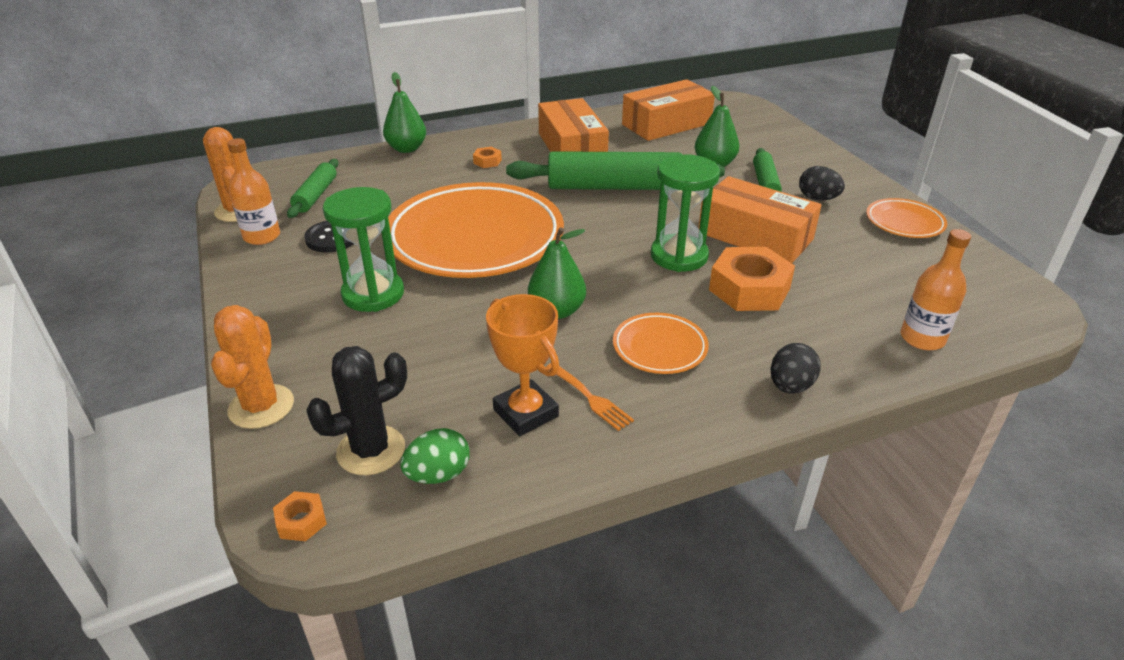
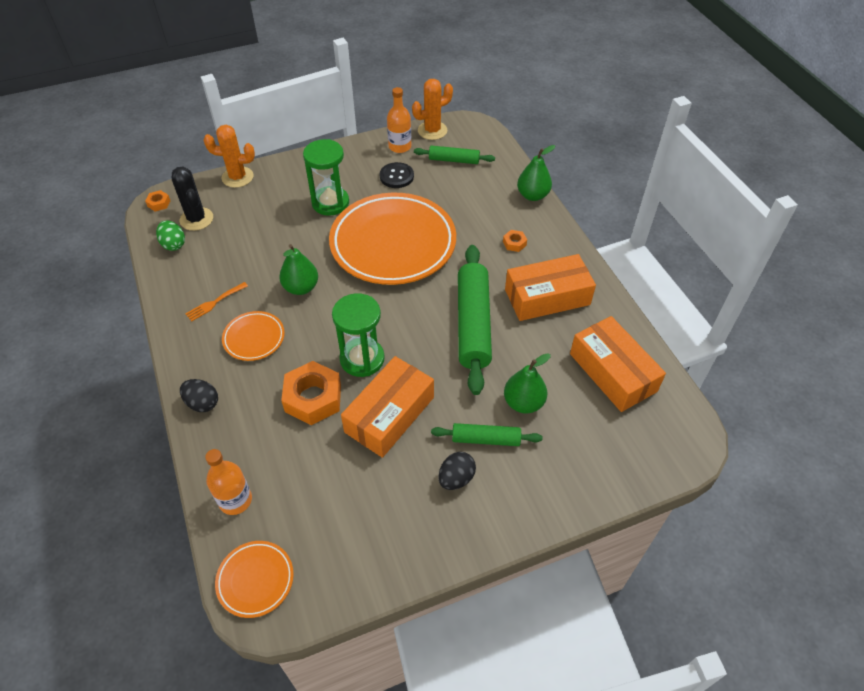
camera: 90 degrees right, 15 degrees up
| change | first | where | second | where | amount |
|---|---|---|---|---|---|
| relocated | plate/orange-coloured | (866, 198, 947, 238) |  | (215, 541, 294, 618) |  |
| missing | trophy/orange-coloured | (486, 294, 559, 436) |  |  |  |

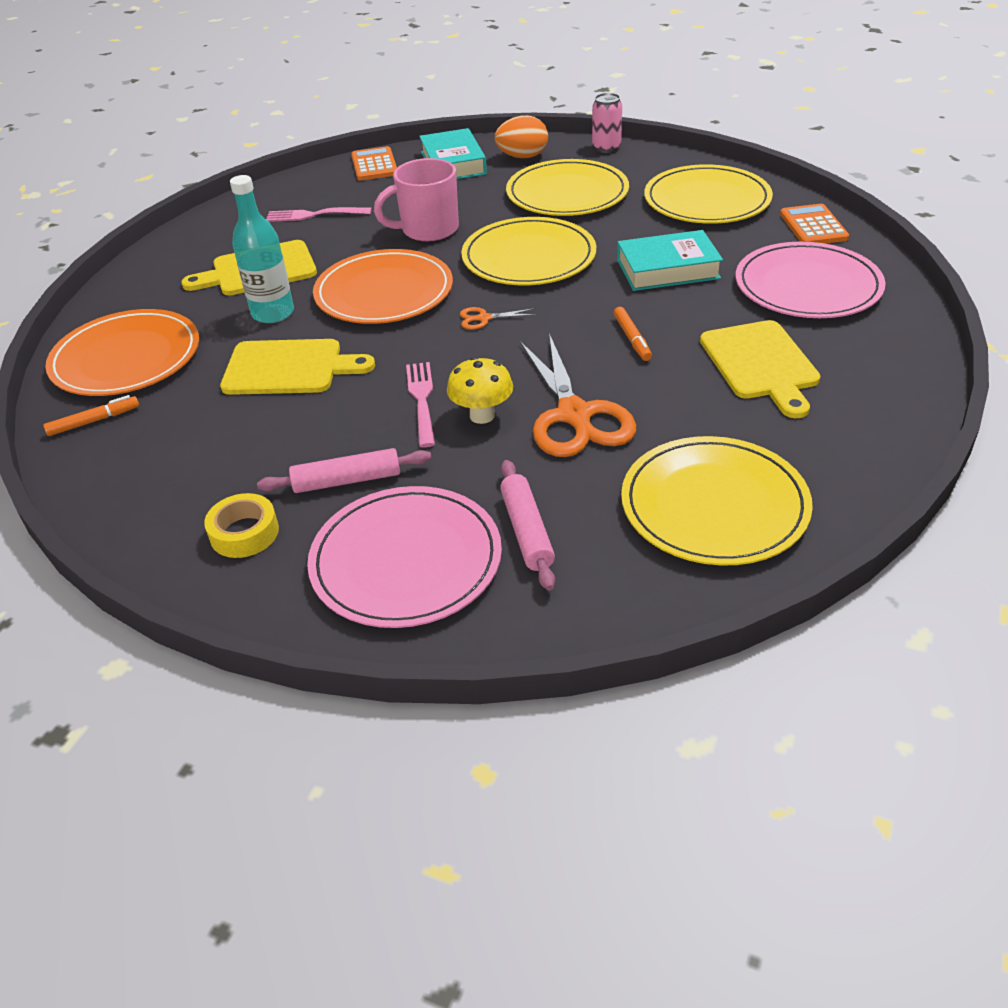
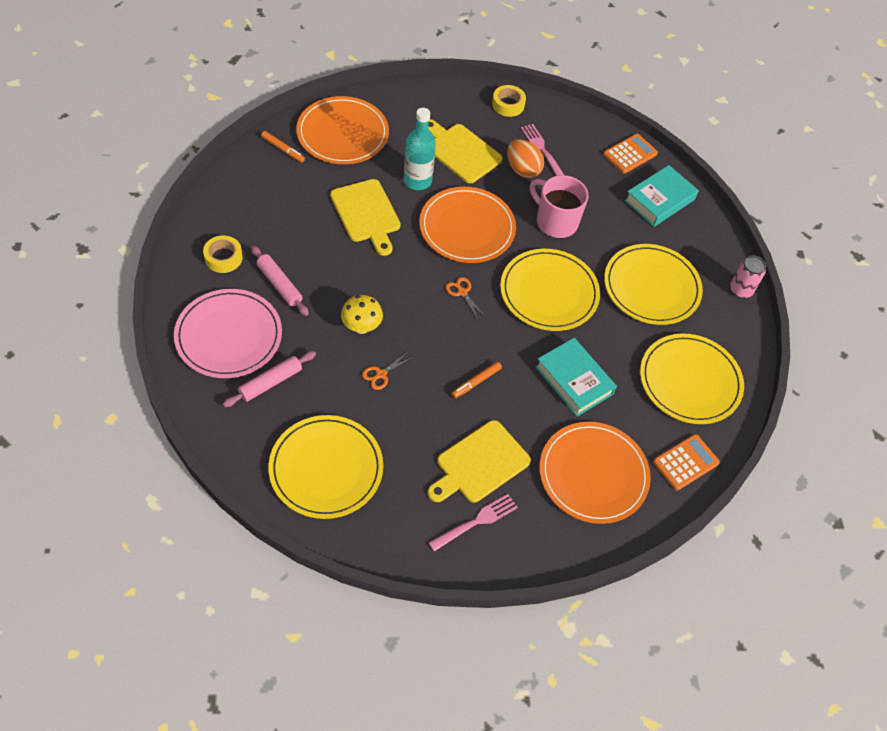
camera: 55 degrees right, 15 degrees up
| change | first | where | second | where | amount |
|---|---|---|---|---|---|
| size | scissors/orange-coloured | (520, 333, 636, 457) |  | (362, 351, 413, 390) | x0.43 |
| relocated | table fork/pink | (406, 362, 435, 447) |  | (429, 494, 518, 552) |  |
| appeared |  |  | roll of tape/yellow | (492, 85, 526, 117) |  |
| relocated | toy egg/orange-coloured | (495, 115, 548, 158) |  | (507, 139, 544, 178) |  |
| colour | plate/pink | (736, 242, 886, 318) | plate/orange-coloured | (540, 422, 651, 524) |  |

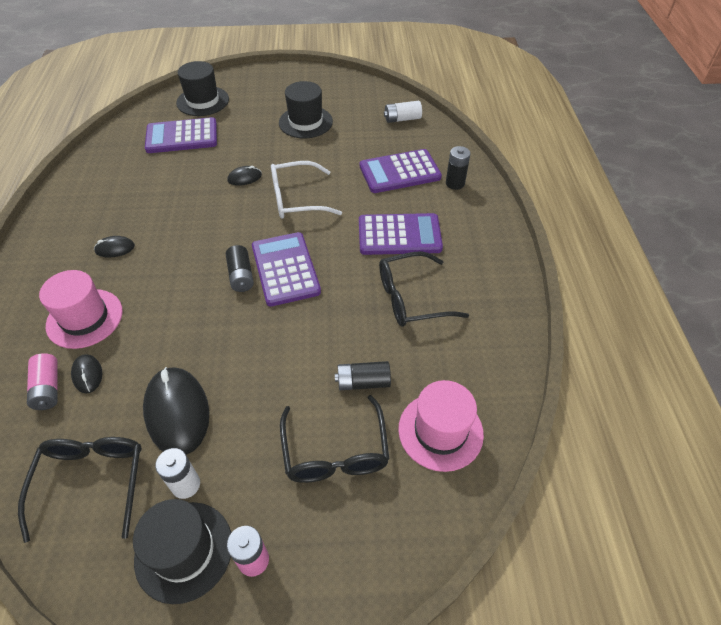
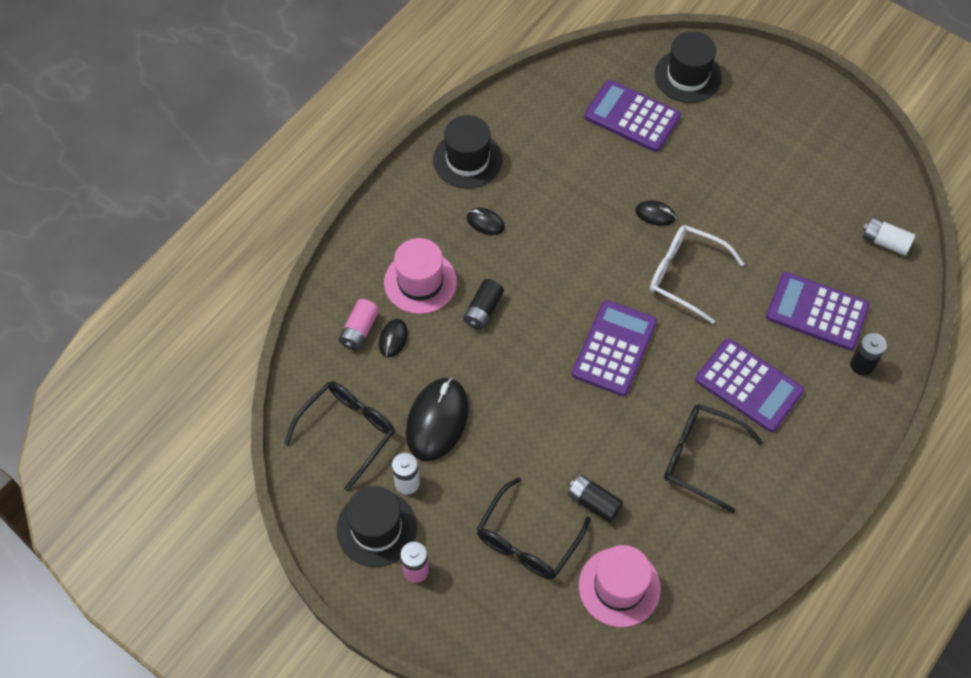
camera: 40 degrees right, 10 degrees up
| change | first | where | second | where | amount |
|---|---|---|---|---|---|
| relocated | hat/ebony | (279, 81, 333, 138) |  | (433, 115, 503, 188) |  |
| relocated | AA battery/ebony | (226, 245, 254, 292) |  | (463, 279, 504, 330) |  |

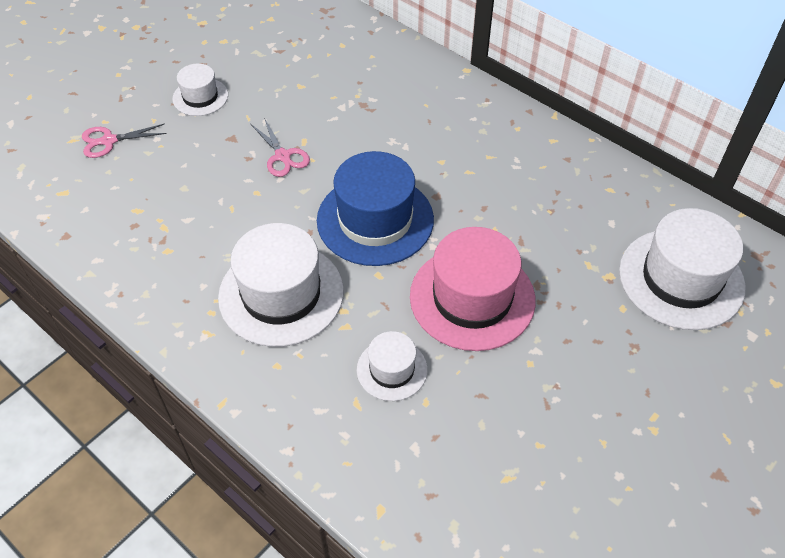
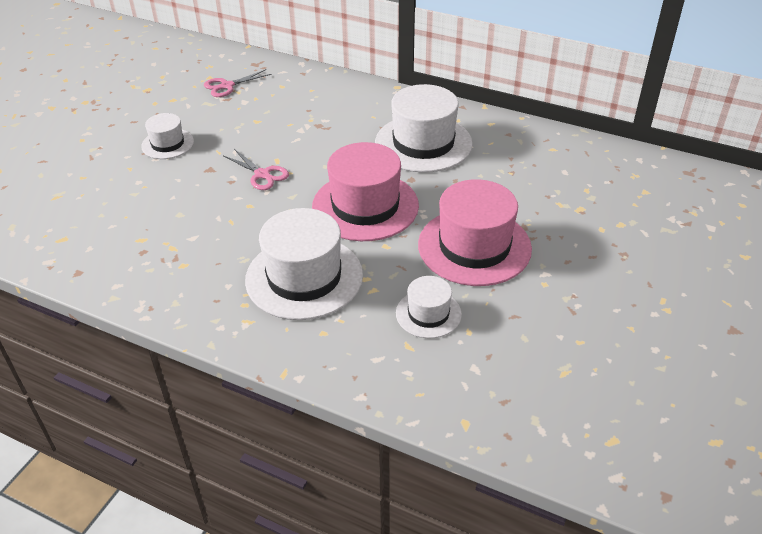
camera: 15 degrees left, 10 degrees down
| change | first | where | second | where | amount |
|---|---|---|---|---|---|
| relocated | scissors/pink | (82, 123, 167, 158) |  | (204, 69, 272, 97) |  |
| colour | hat/cobalt | (317, 151, 434, 266) | hat/pink | (312, 142, 419, 241) |  |
| relocated | hat/white | (619, 208, 746, 330) |  | (375, 84, 473, 172) |  |

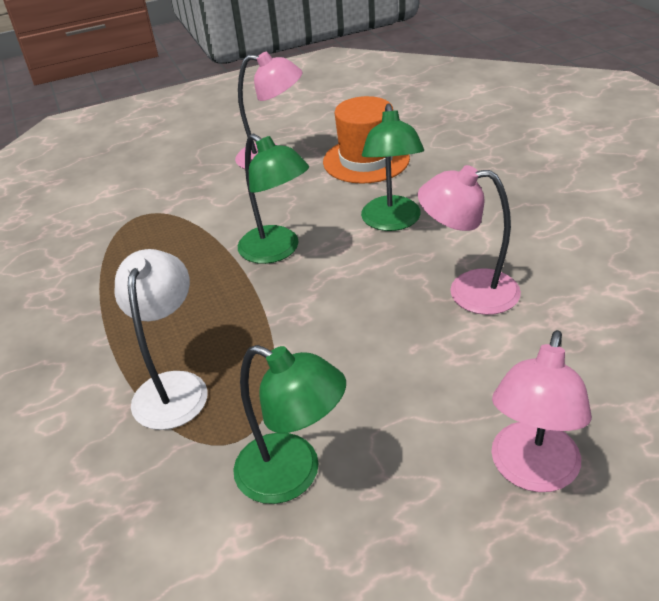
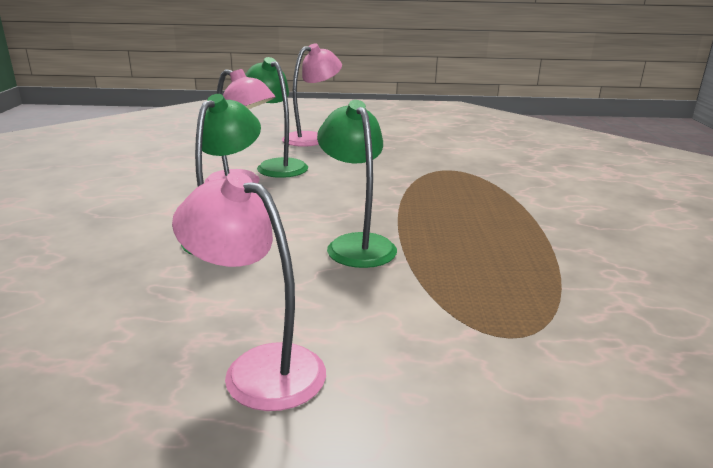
camera: 160 degrees left, 15 degrees down
| change | first | where | second | where | amount |
|---|---|---|---|---|---|
| relocated | reading lamp/green | (233, 345, 346, 504) |  | (245, 57, 308, 178) |  |
| missing | reading lamp/white | (115, 249, 208, 430) |  |  |  |
| missing | hat/orange-coloured | (323, 96, 410, 184) |  |  |  |

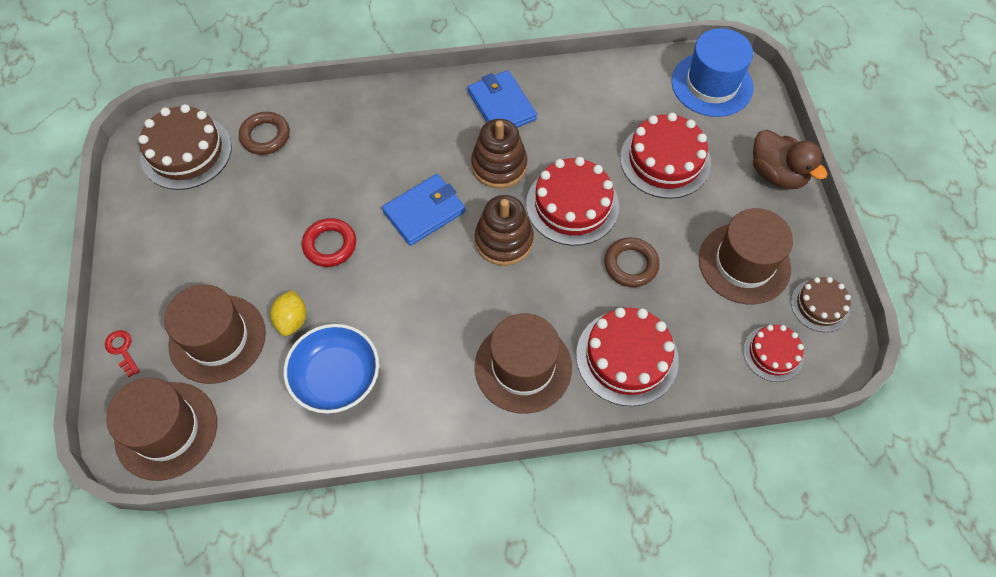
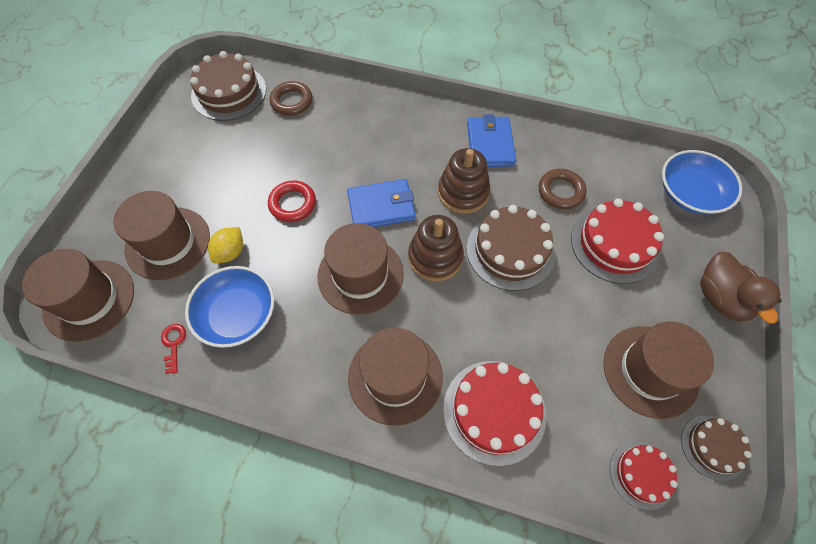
camera: 25 degrees right, 0 degrees up
| change | first | where | second | where | amount |
|---|---|---|---|---|---|
| relocated | key/crimson | (105, 330, 140, 377) |  | (161, 324, 186, 374) |  |
| appeared |  |  | hat/dark brown | (317, 223, 404, 315) |  |
| colour | cake/crimson | (526, 157, 619, 246) | cake/dark brown | (467, 205, 556, 291) |  |
| relocated | torus/dark brown | (604, 237, 660, 287) |  | (539, 169, 587, 209) |  |
| exchanged | hat/cobalt | (671, 28, 753, 117) | bowl/cobalt | (662, 150, 743, 214) |  |

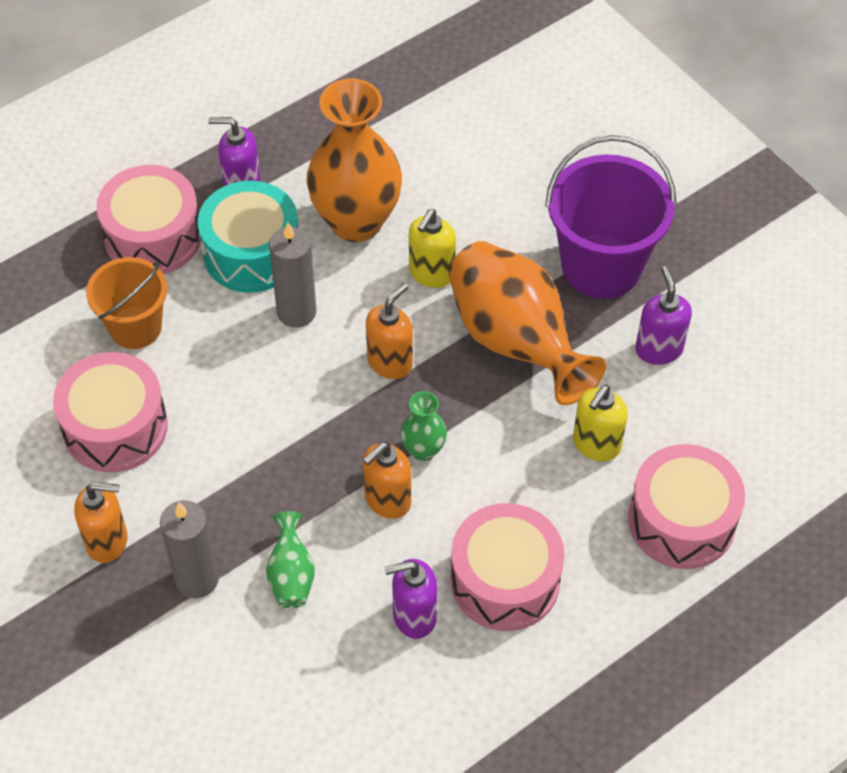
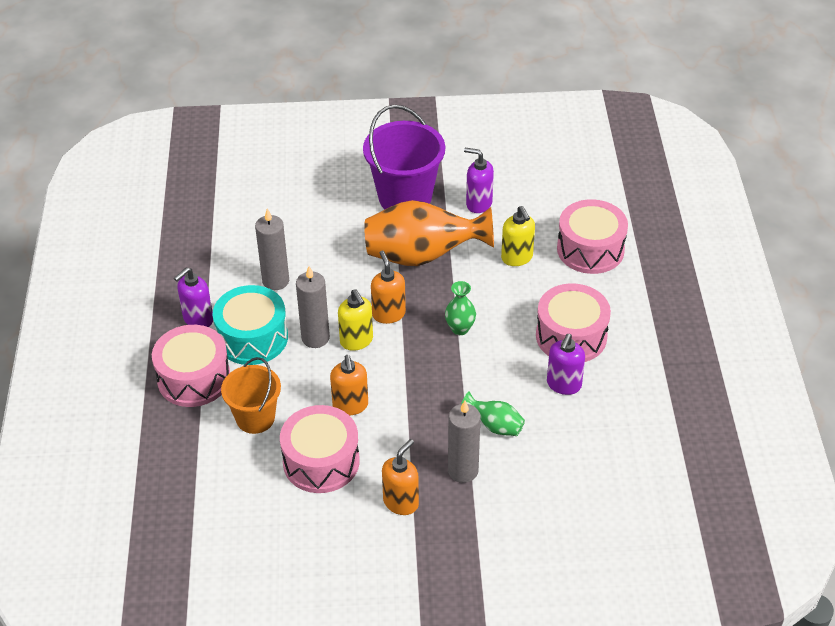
camera: 55 degrees left, 10 degrees down
| change | first | where | second | where | amount |
|---|---|---|---|---|---|
| exchanged | tall vase/orange-coloured | (306, 79, 402, 242) | wax candle/grey | (255, 208, 289, 290) |  |
| relocated | soap dispenser/orange-coloured | (363, 442, 411, 519) |  | (330, 355, 368, 416) |  |
| relocated | soap dispenser/yellow | (409, 209, 456, 288) |  | (338, 289, 373, 351) |  |

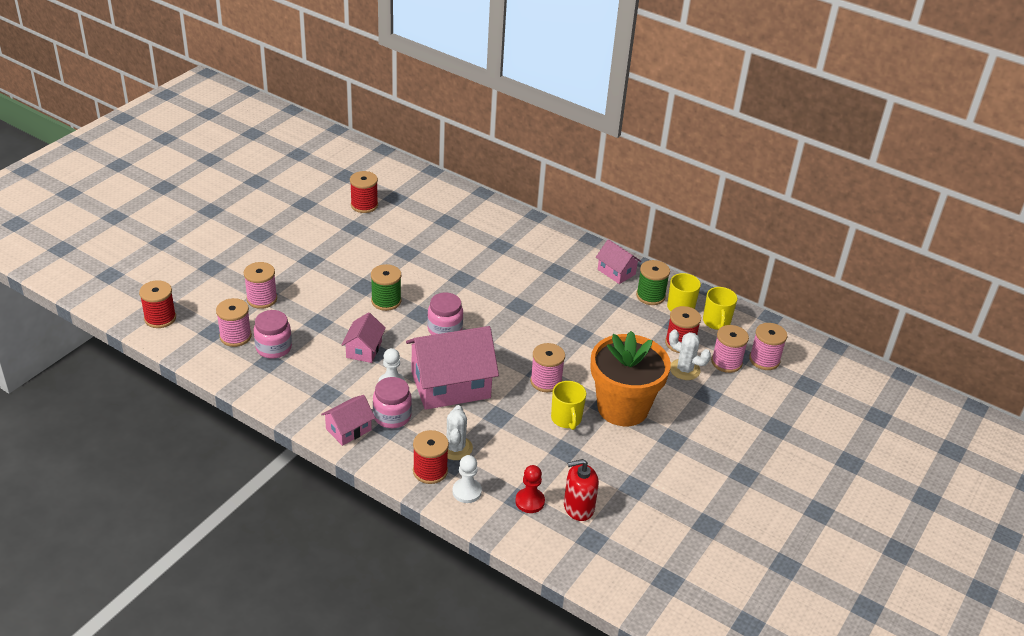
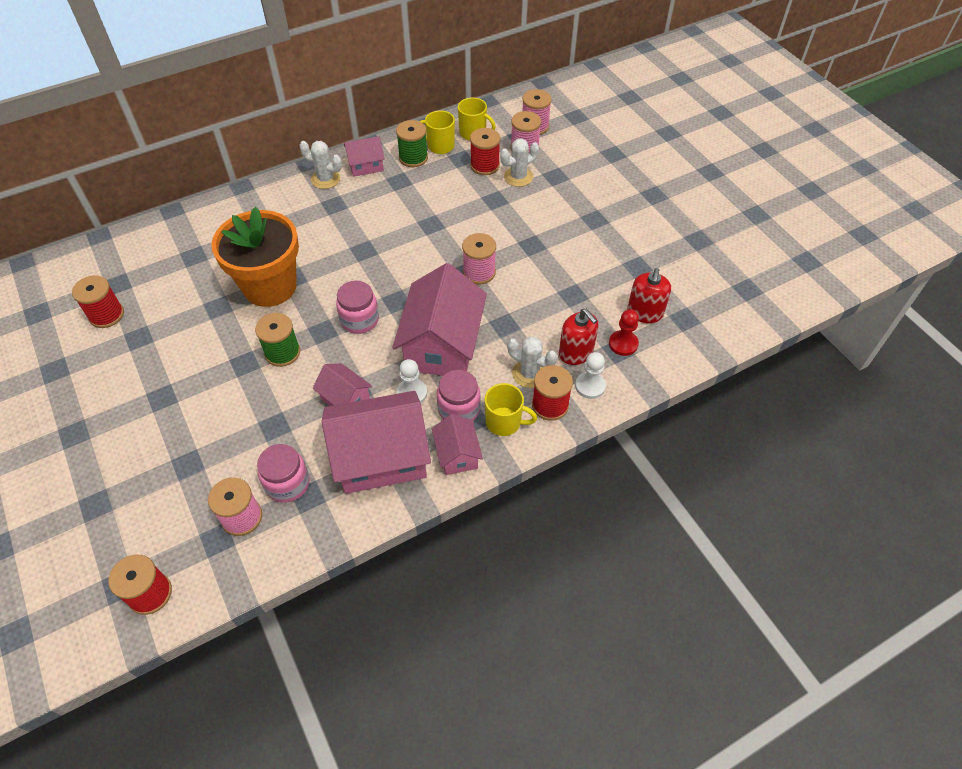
camera: 60 degrees left, 15 degrees up
| change | first | where | second | where | amount |
|---|---|---|---|---|---|
| relocated | flower pot/orange-coloured | (590, 331, 671, 426) |  | (211, 207, 299, 307) |  |
| appeared |  |  | prickly plant/white | (299, 141, 342, 189) |  |
| appeared |  |  | cottage/pink | (322, 391, 431, 494) |  |
| relocated | mug/yellow | (551, 381, 586, 430) |  | (485, 383, 537, 436) |  |
| appeared |  |  | soap dispenser/crimson | (559, 309, 599, 365) |  |
| missing | bobbin/pink | (244, 262, 277, 309) |  |  |  |

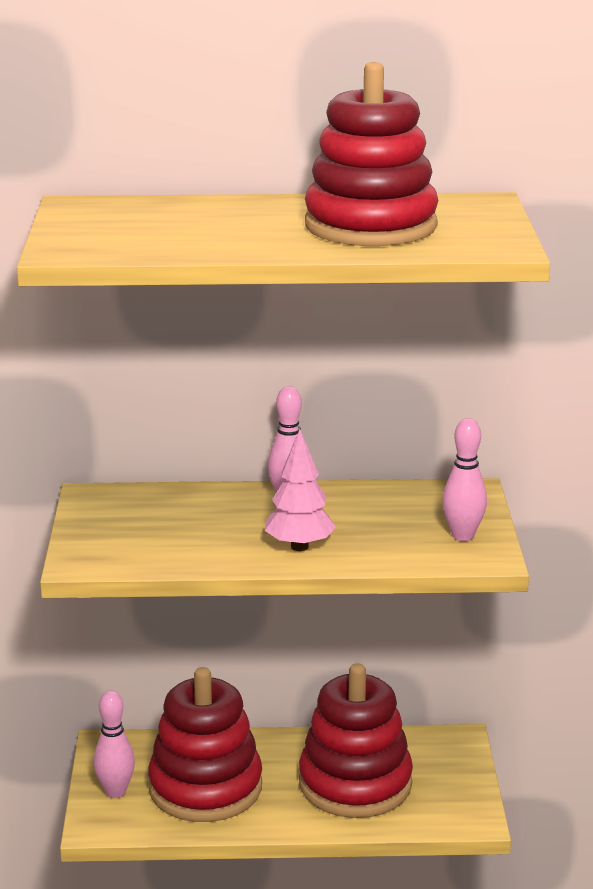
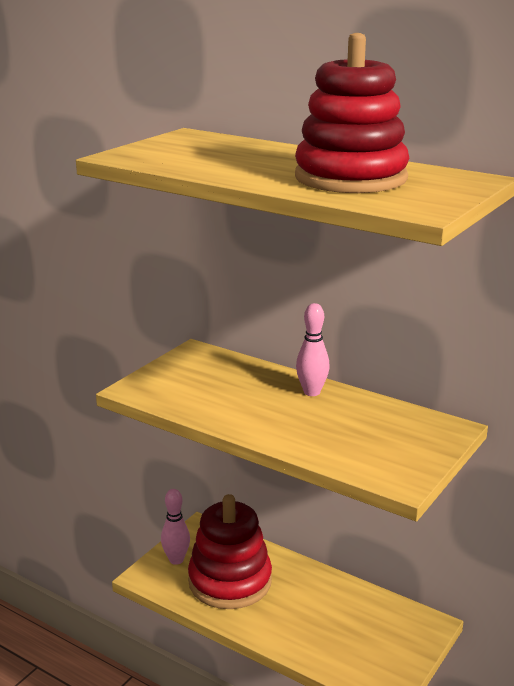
camera: 35 degrees right, 0 degrees up
| change | first | where | second | where | amount |
|---|---|---|---|---|---|
| missing | tree/pink | (265, 429, 336, 551) |  |  |  |
| missing | ring stacker/crimson | (299, 663, 413, 818) |  |  |  |
| missing | tenpin/pink | (442, 418, 487, 541) |  |  |  |

